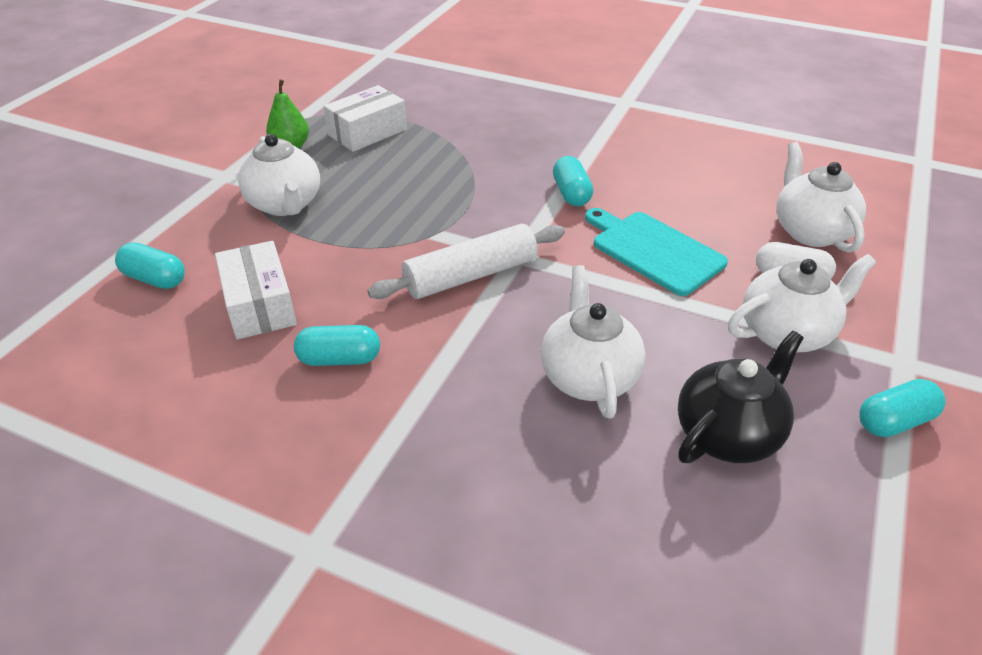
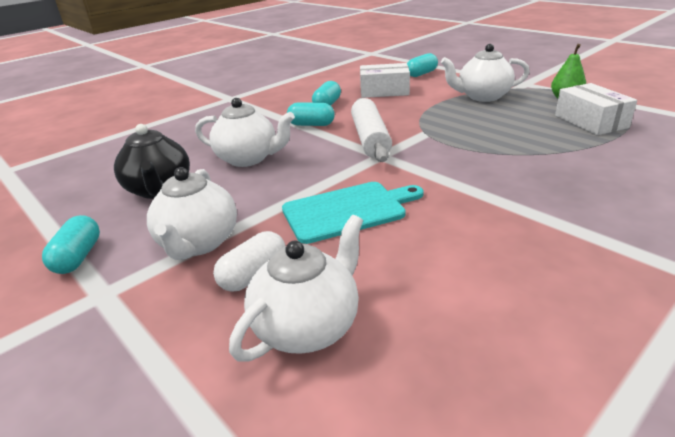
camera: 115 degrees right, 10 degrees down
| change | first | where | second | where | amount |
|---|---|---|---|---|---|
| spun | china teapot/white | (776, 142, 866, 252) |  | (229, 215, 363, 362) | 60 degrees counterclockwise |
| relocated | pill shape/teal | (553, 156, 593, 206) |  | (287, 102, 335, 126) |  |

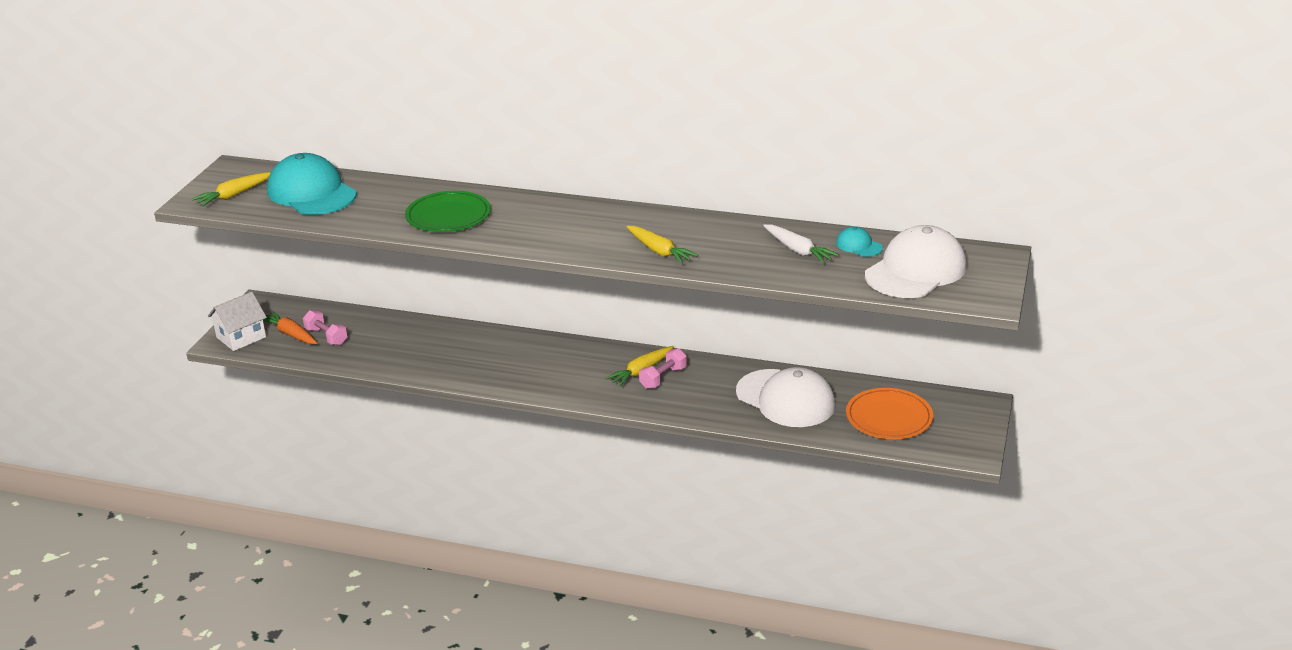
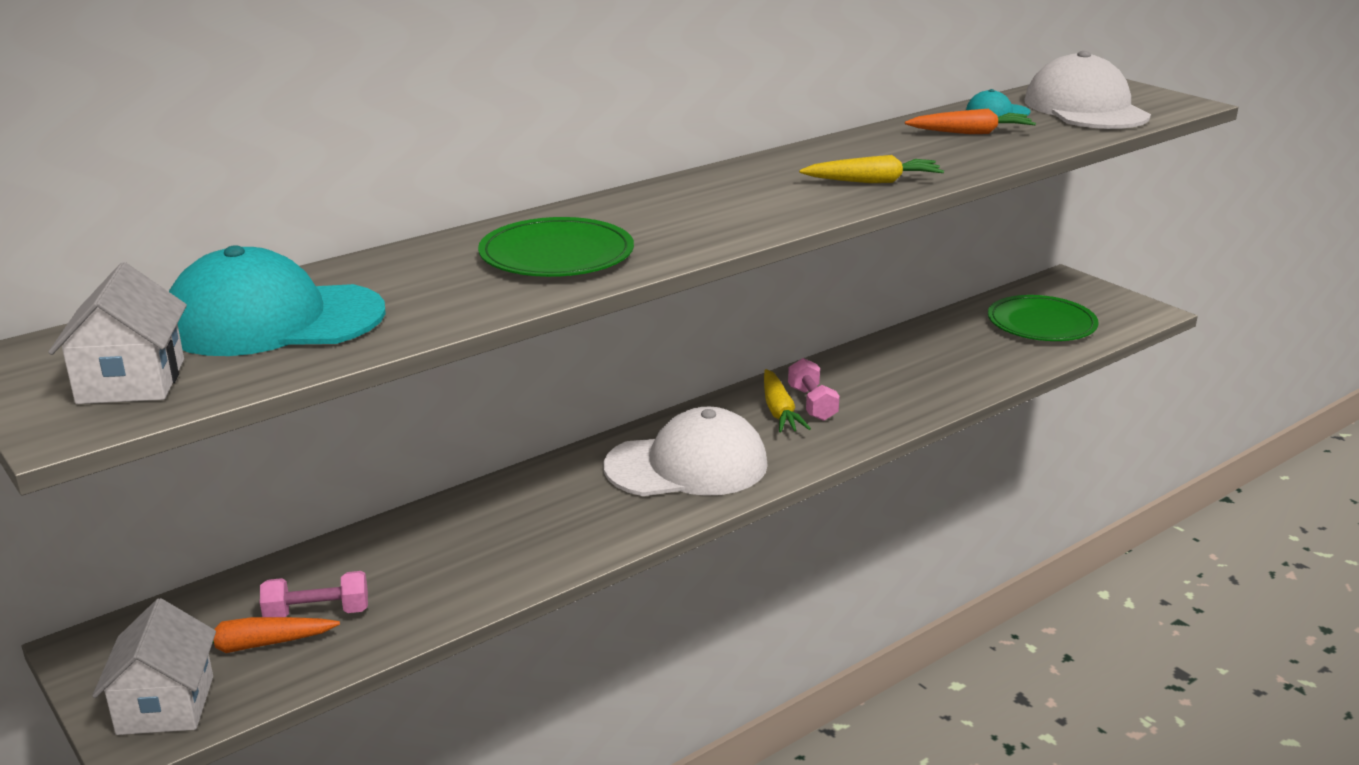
camera: 55 degrees left, 5 degrees down
| change | first | where | second | where | amount |
|---|---|---|---|---|---|
| exchanged | root vegetable/yellow | (192, 172, 271, 207) | cottage/white | (48, 262, 187, 404) |  |
| relocated | peaked cap/white | (736, 367, 836, 427) |  | (604, 407, 768, 496) |  |
| colour | root vegetable/white | (763, 224, 839, 264) | root vegetable/orange-coloured | (905, 109, 1036, 134) |  |
| colour | plate/orange-coloured | (846, 388, 933, 439) | plate/green | (988, 295, 1099, 341) |  |

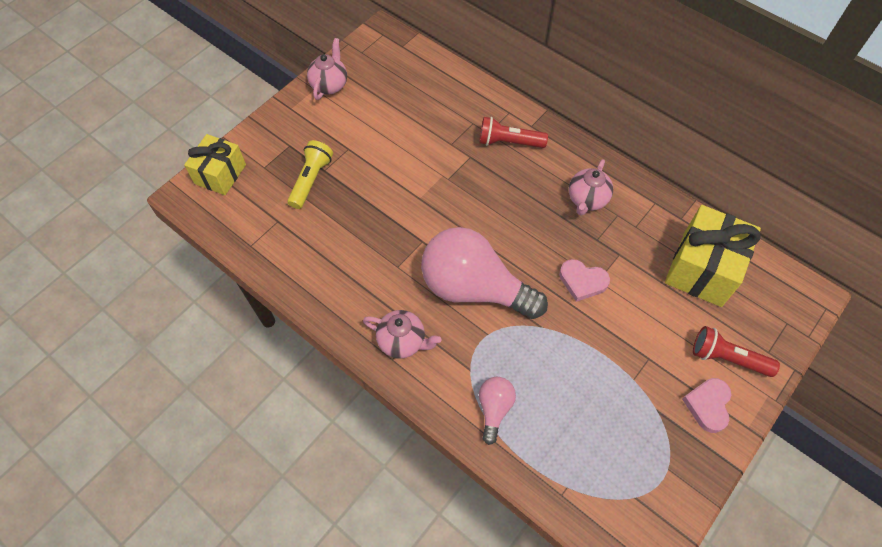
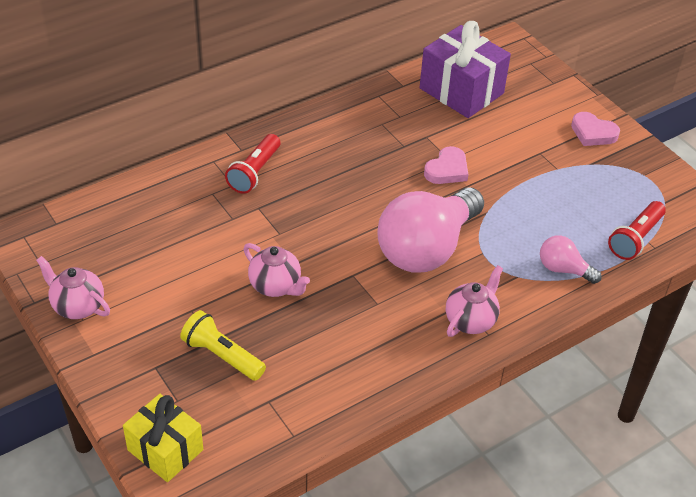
camera: 75 degrees left, 15 degrees down
| change | first | where | second | where | amount |
|---|---|---|---|---|---|
| relocated | china teapot/pink | (569, 159, 613, 216) |  | (243, 243, 310, 297) |  |
| colour | wrapped gift/yellow | (665, 205, 761, 307) | wrapped gift/royal purple | (420, 21, 511, 118) |  |
| relocated | torch/crimson | (693, 326, 780, 377) |  | (608, 201, 666, 260) |  |

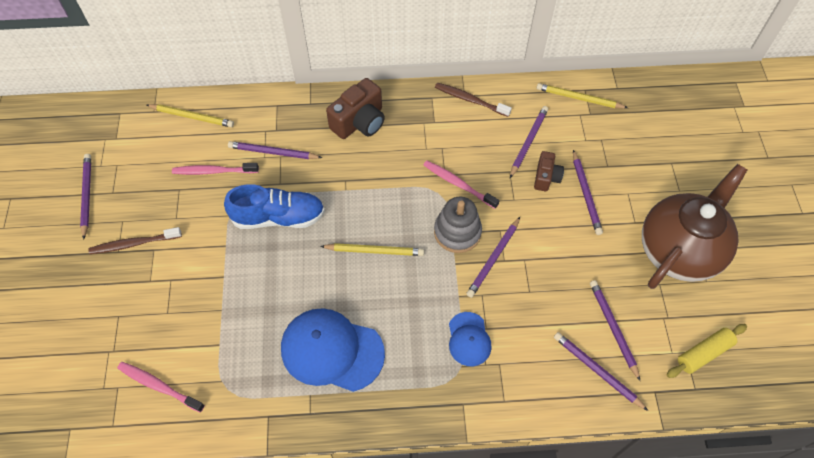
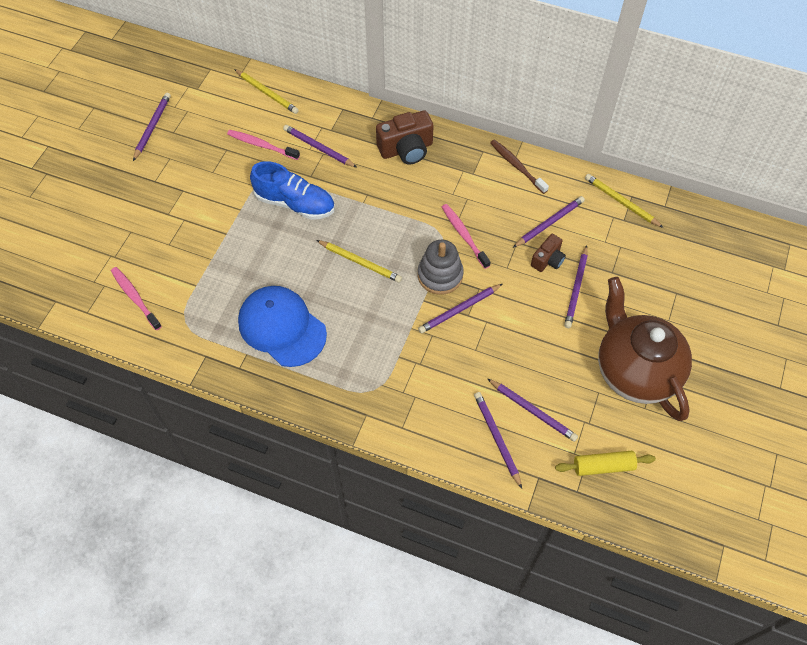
camera: 25 degrees right, 0 degrees up
| change | first | where | second | where | amount |
|---|---|---|---|---|---|
| spun | lead pencil/royal purple | (590, 280, 640, 381) |  | (488, 379, 578, 442) | 120 degrees clockwise |
| spun | china teapot/dark brown | (642, 164, 747, 289) |  | (598, 277, 692, 421) | 90 degrees counterclockwise |
| missing | tooth brush/dark brown | (88, 227, 182, 254) |  |  |  |
| missing | peaked cap/cobalt | (449, 312, 492, 366) |  |  |  |

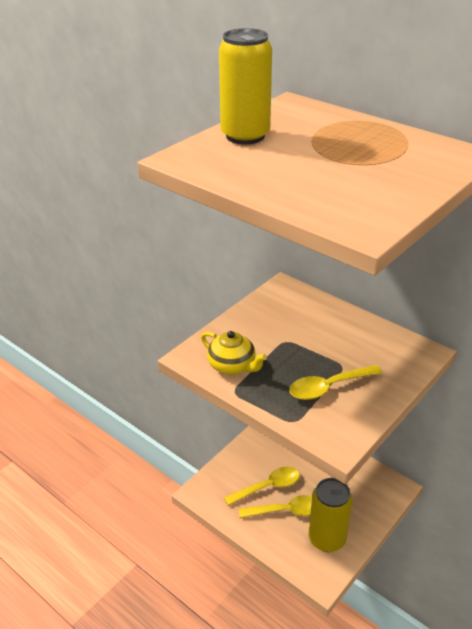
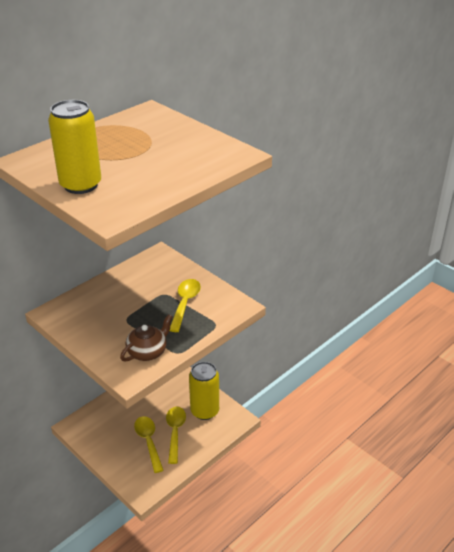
camera: 85 degrees left, 0 degrees up
| change | first | where | second | where | amount |
|---|---|---|---|---|---|
| colour | china teapot/yellow | (201, 331, 267, 375) | china teapot/dark brown | (120, 314, 172, 362) |  |
| spun | tablespoon/yellow | (289, 365, 382, 400) |  | (170, 279, 201, 332) | 150 degrees counterclockwise |

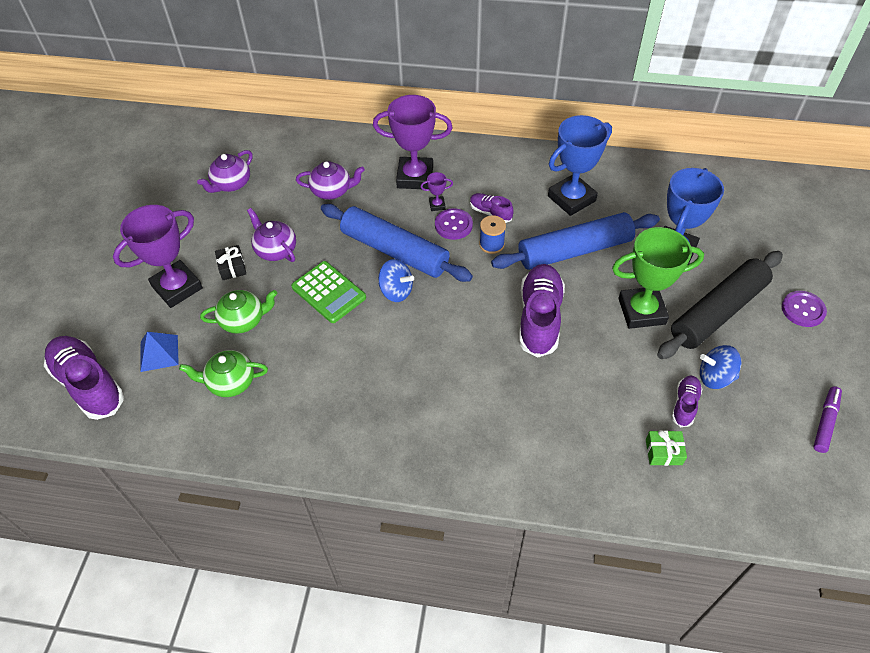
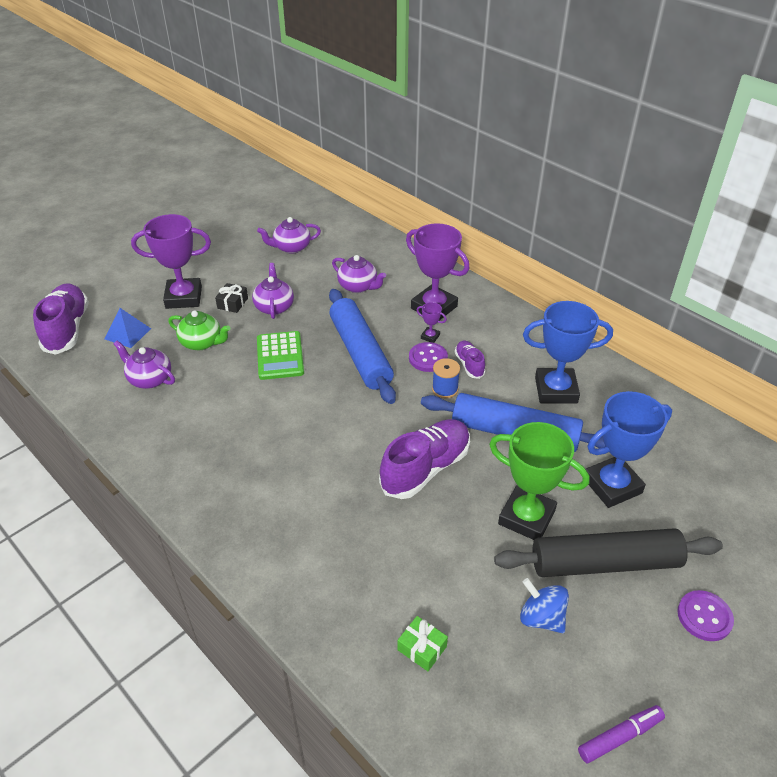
camera: 35 degrees right, 10 degrees down
| change | first | where | second | where | amount |
|---|---|---|---|---|---|
| colour | china teapot/green | (179, 350, 268, 397) | china teapot/royal purple | (114, 341, 175, 389) |  |
| missing | spinning top/cobalt | (378, 259, 414, 302) |  |  |  |
| missing | sneaker/royal purple | (672, 376, 703, 427) |  |  |  |

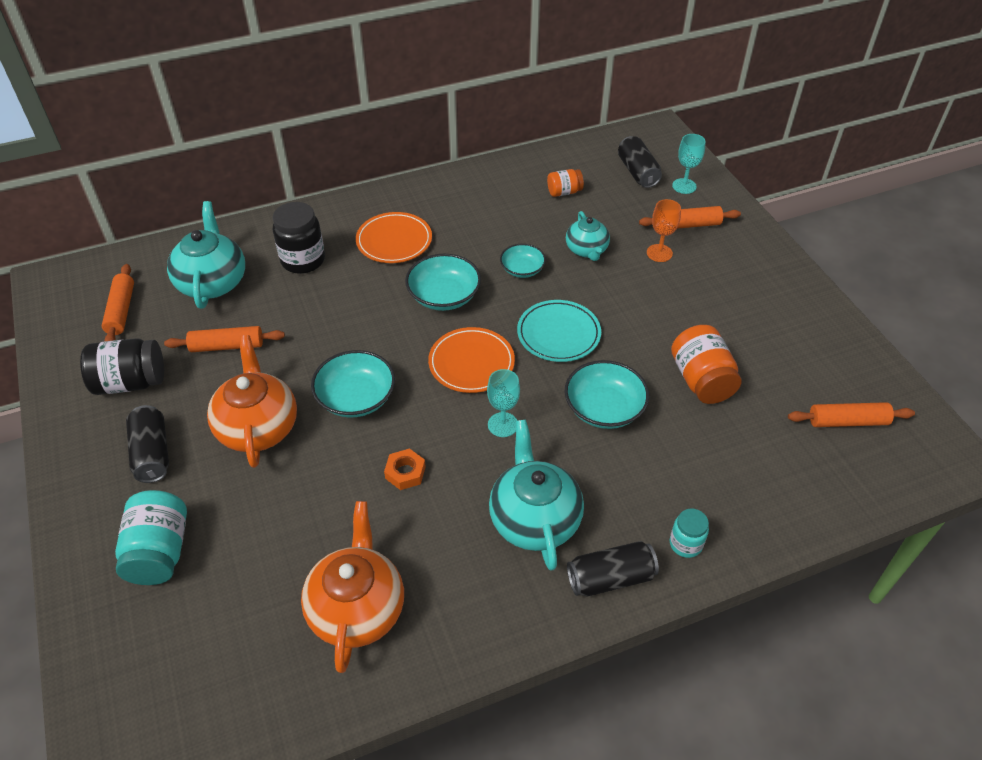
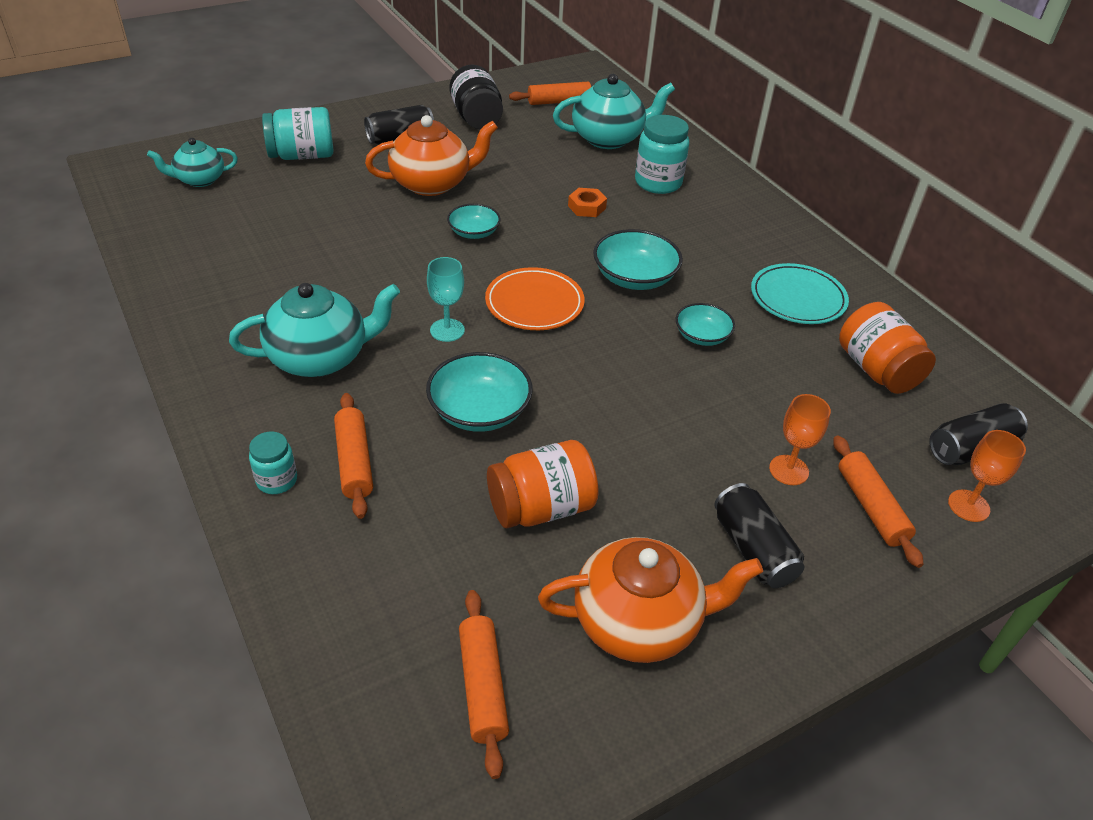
camera: 80 degrees right, 5 degrees down
| change | first | where | second | where | amount |
|---|---|---|---|---|---|
| relocated | china teapot/teal | (566, 211, 610, 261) |  | (147, 138, 238, 187) |  |
| relocated | dough roller/orange-coloured | (164, 326, 285, 352) |  | (334, 393, 373, 519) |  |
| size | bowl/teal | (311, 350, 395, 418) |  | (447, 204, 501, 239) | x0.63 |
| relocated | china teapot/orange-coloured | (301, 501, 404, 673) |  | (538, 537, 763, 663) |  |
| relocated | nut/orange-coloured | (384, 449, 426, 490) |  | (568, 188, 607, 217) |  |
| colour | preserve jar/ebony | (273, 202, 325, 274) | preserve jar/teal | (635, 115, 689, 194) |  |
| relocated | soda can/ebony | (567, 541, 659, 597) |  | (714, 483, 805, 588) |  |
| relocated | plate/teal | (517, 300, 601, 362) |  | (751, 263, 849, 324) |  |
| size | preserve jar/orange-coloured | (547, 169, 584, 197) |  | (839, 302, 936, 394) | x1.74 |
| colour | goblet/teal | (672, 134, 706, 194) | goblet/orange-coloured | (948, 430, 1026, 522) |  |
| missing | plate/orange-coloured | (356, 212, 432, 263) |  |  |  |

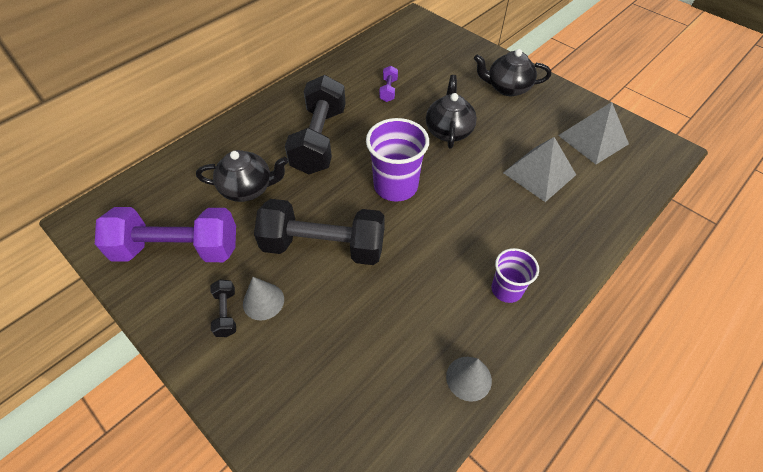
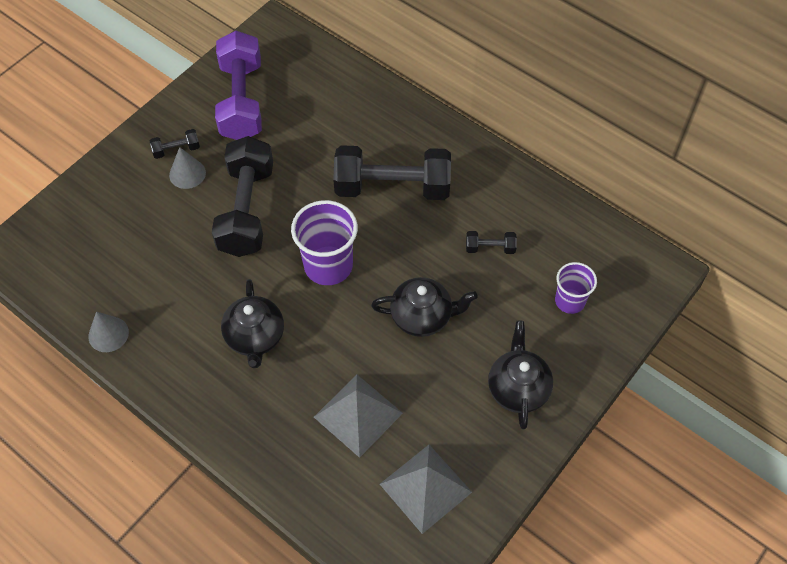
camera: 85 degrees right, 5 degrees up
| change | first | where | second | where | amount |
|---|---|---|---|---|---|
| relocated | china teapot/ebony | (196, 150, 288, 202) |  | (221, 279, 284, 368) |  |
| colour | dumbbell/royal purple | (379, 66, 398, 102) | dumbbell/ebony | (466, 231, 517, 254) |  |
| relocated | tumbler/royal purple | (492, 248, 539, 303) |  | (555, 262, 597, 314) |  |

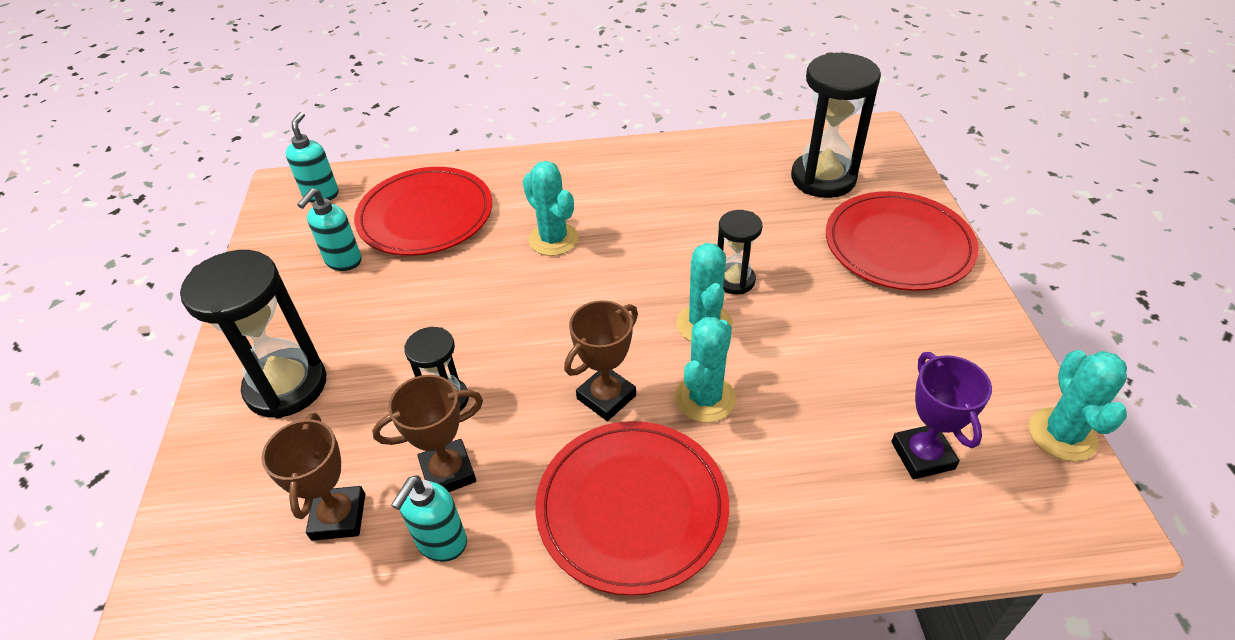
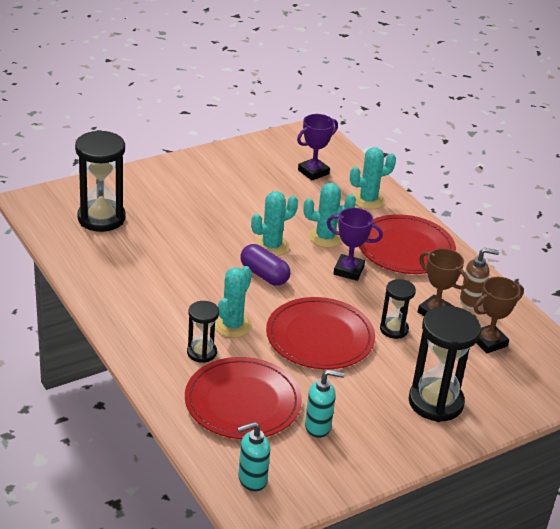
camera: 120 degrees left, 10 degrees down
| change | first | where | second | where | amount |
|---|---|---|---|---|---|
| relocated | sand timer/ebony | (718, 210, 763, 294) |  | (187, 301, 219, 363) |  |
| appeared |  |  | pill shape/royal purple | (241, 244, 290, 286) |  |
| relocated | plate/crimson | (826, 191, 979, 291) |  | (266, 297, 375, 369) |  |
| colour | trophy/dark brown | (564, 300, 638, 421) | trophy/royal purple | (327, 208, 383, 281) |  |
| relocated | prickly plant/teal | (1029, 350, 1127, 461) |  | (350, 147, 396, 209) |  |
| colour | soap dispenser/teal | (391, 475, 467, 562) | soap dispenser/dark brown | (460, 248, 499, 310) |  |

